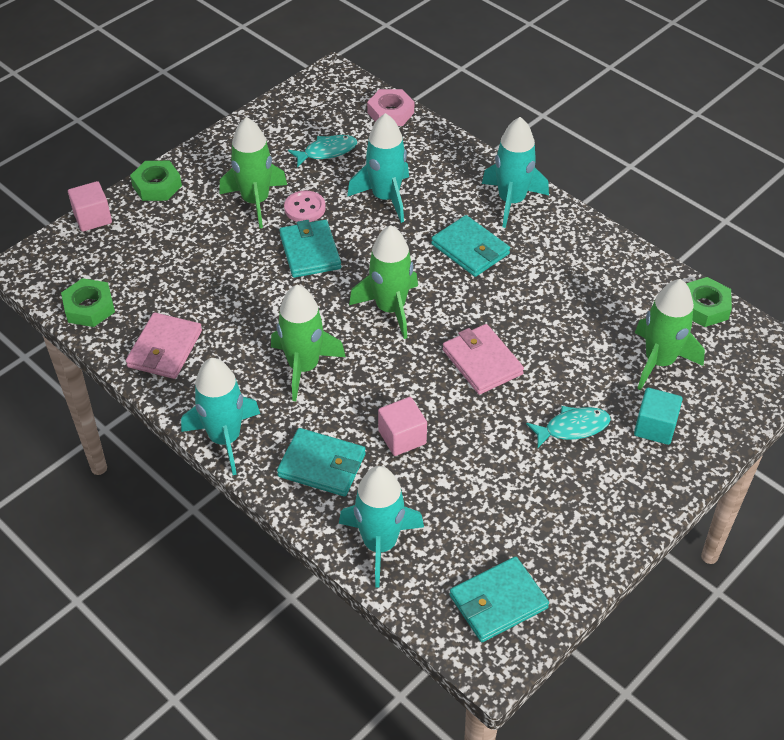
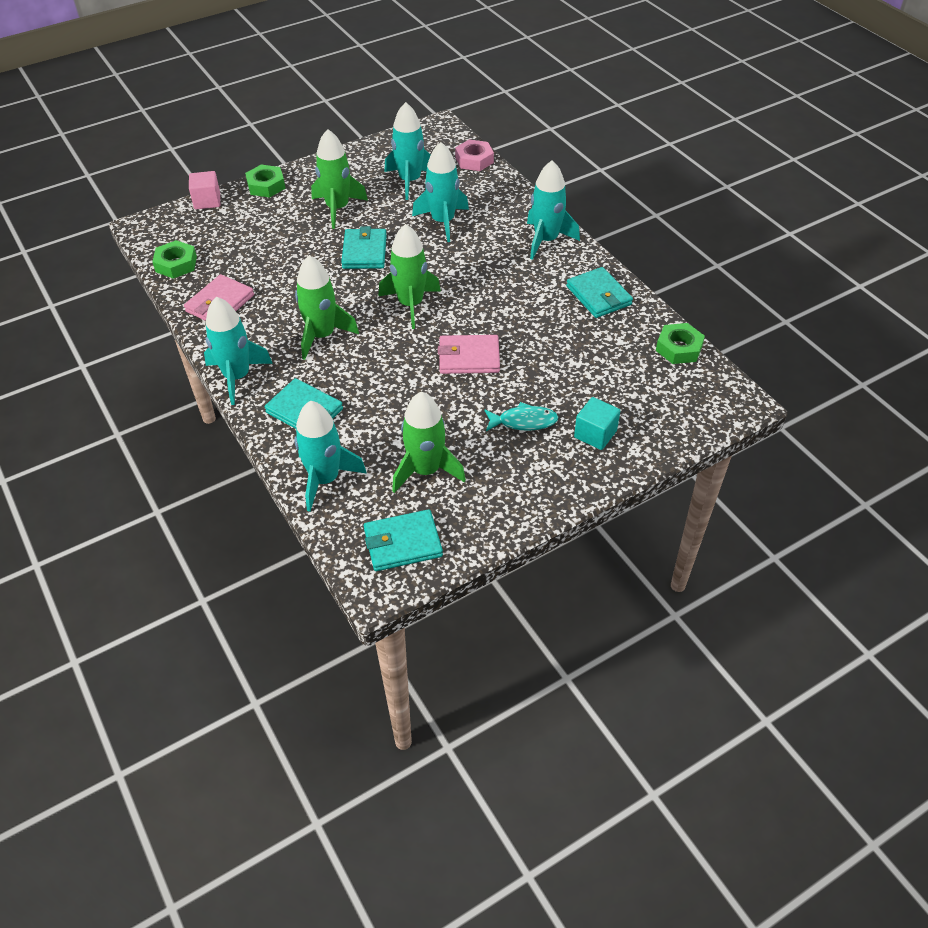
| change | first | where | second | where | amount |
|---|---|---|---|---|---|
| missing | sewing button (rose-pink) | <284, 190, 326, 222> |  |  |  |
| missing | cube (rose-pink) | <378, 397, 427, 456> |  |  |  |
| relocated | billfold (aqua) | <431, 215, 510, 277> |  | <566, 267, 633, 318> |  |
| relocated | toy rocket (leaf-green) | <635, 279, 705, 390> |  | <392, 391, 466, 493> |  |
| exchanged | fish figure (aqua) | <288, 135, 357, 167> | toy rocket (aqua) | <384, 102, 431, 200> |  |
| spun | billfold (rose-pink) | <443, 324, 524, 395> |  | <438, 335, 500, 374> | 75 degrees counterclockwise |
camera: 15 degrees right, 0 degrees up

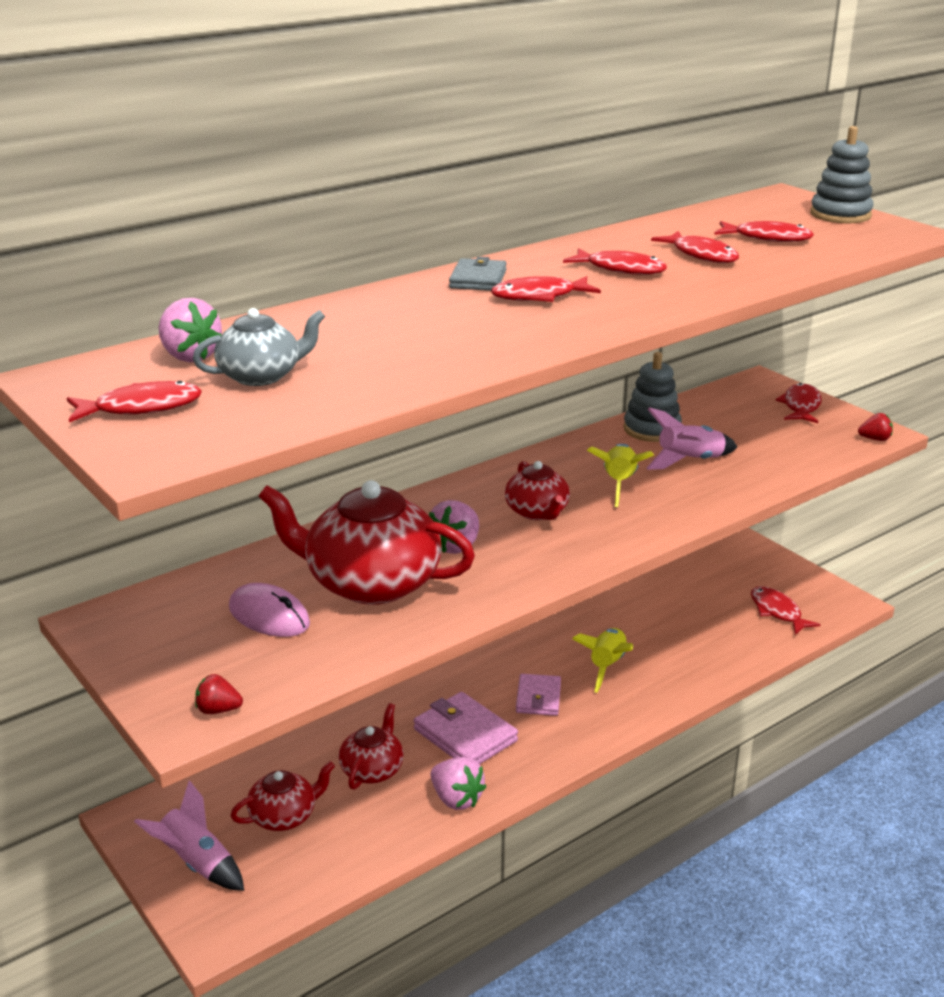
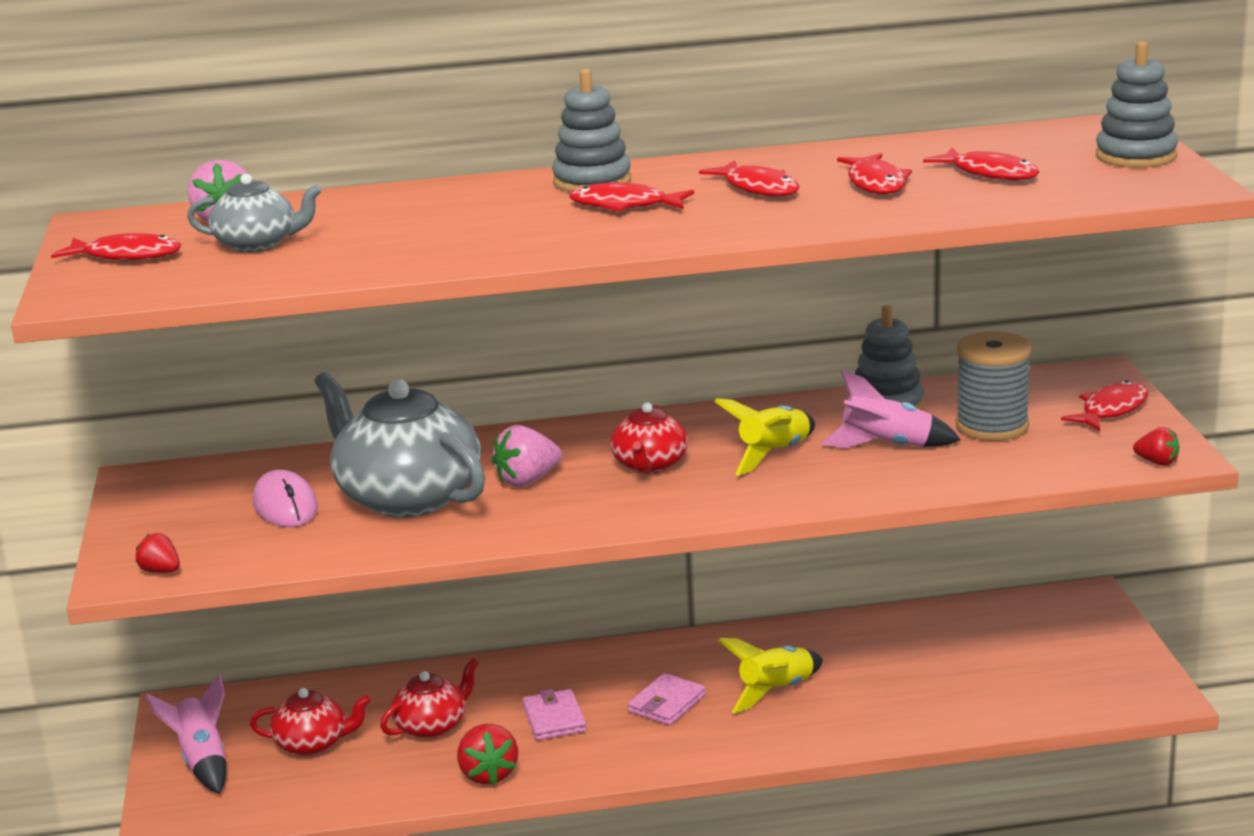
| change | first | where | second | where | amount |
|---|---|---|---|---|---|
| missing | fish figure (crimson) | <751, 586, 821, 635> |  |  |  |
| appeared |  |  | bobbin (gray) | <956, 331, 1032, 441> |  |
| exchanged | billfold (gray) | <449, 257, 507, 291> | stacking toy (gray) | <552, 69, 631, 192> |  |
| colour | teapot (crimson) | <258, 480, 475, 605> | teapot (gray) | <315, 372, 485, 518> |  |
| colour | berry (rose-pink) | <430, 757, 486, 810> | berry (crimson) | <457, 724, 518, 785> |  |
| size | billfold (rose-pink) | <414, 692, 518, 764> |  | <522, 689, 587, 740> | x0.65 |
camera: 30 degrees right, 5 degrees down

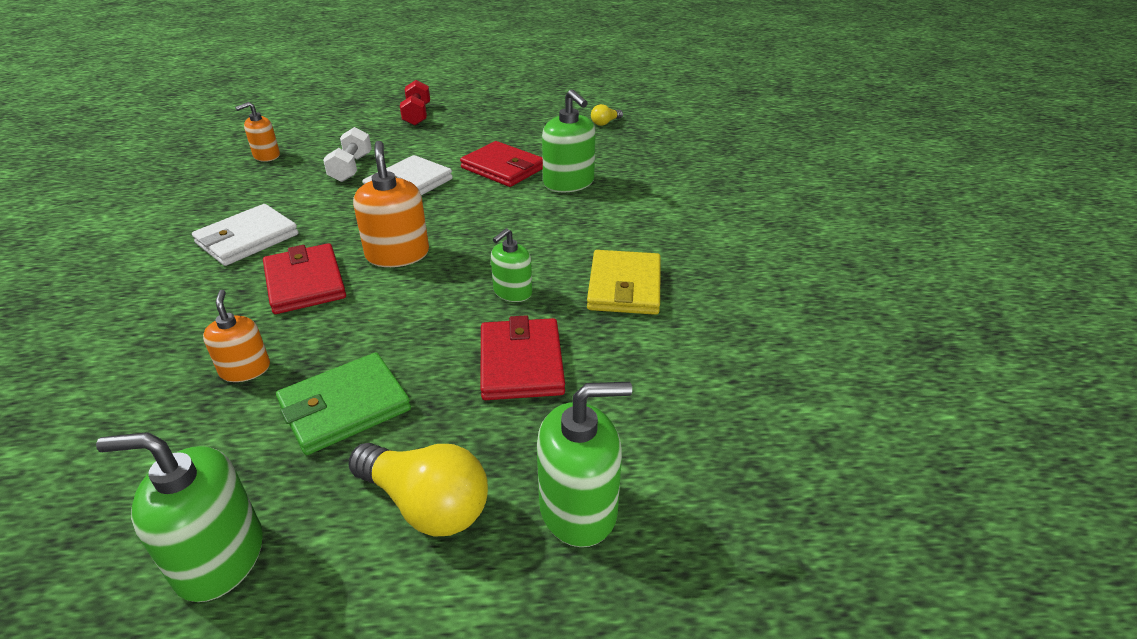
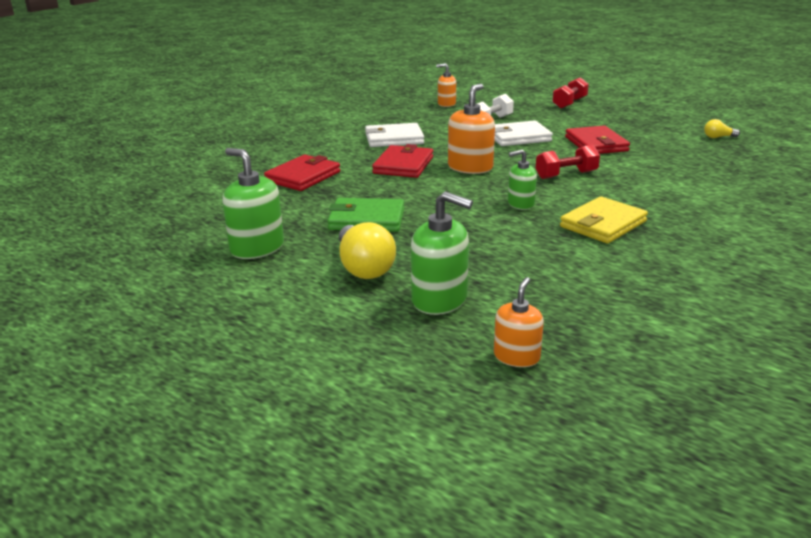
| change | first | where | second | where | amount |
|---|---|---|---|---|---|
| missing | soap pump (leaf-green) | <542, 89, 596, 192> |  |  |  |
| appeared |  |  | hand weight (crimson) | <536, 145, 600, 179> |  |
| relocated | soap pump (orange-coloured) | <203, 290, 270, 382> |  | <494, 277, 544, 367> |  |
| relocated | billfold (crimson) | <480, 315, 565, 400> |  | <264, 155, 340, 191> |  |
camera: 40 degrees right, 10 degrees down

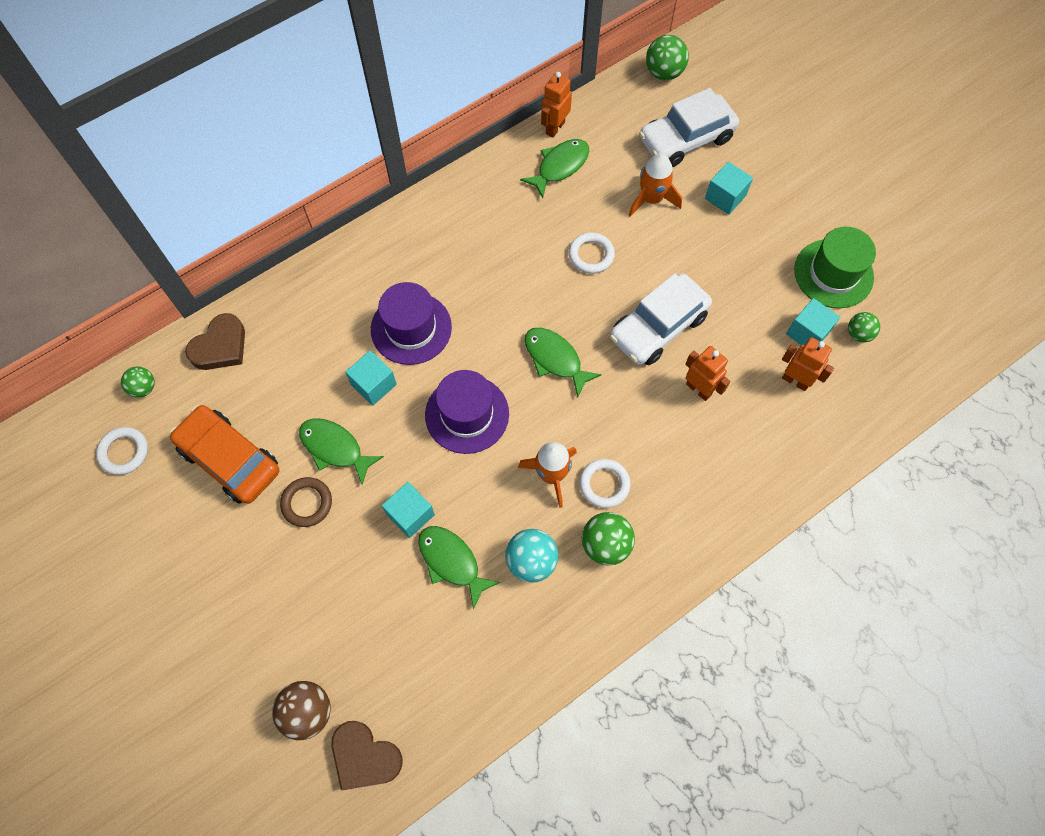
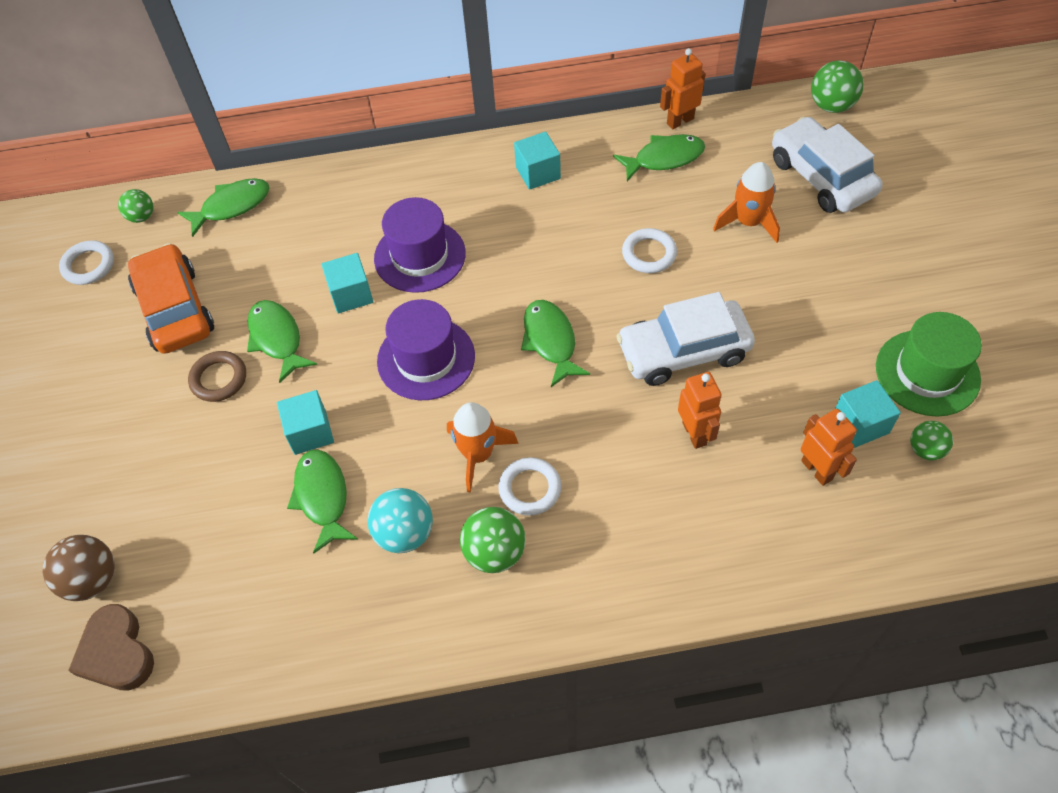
| change | first | where | second | where | amount |
|---|---|---|---|---|---|
| relocated | cube (aqua) | <705, 161, 753, 215> |  | <514, 131, 561, 190> |  |
| exchanged | love heart (brown) | <185, 313, 245, 370> | fish figure (leaf-green) | <178, 178, 269, 237> |  |
| spun | toy car (snow-white) | <639, 88, 739, 167> |  | <772, 117, 883, 213> | 60 degrees clockwise |
camera: 30 degrees right, 10 degrees down

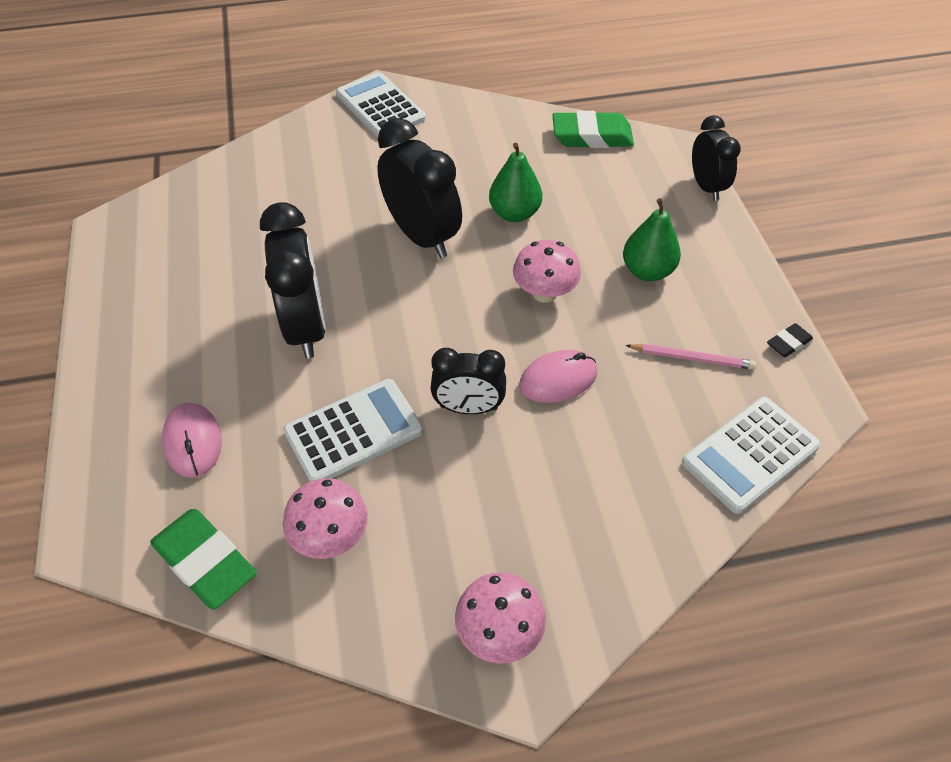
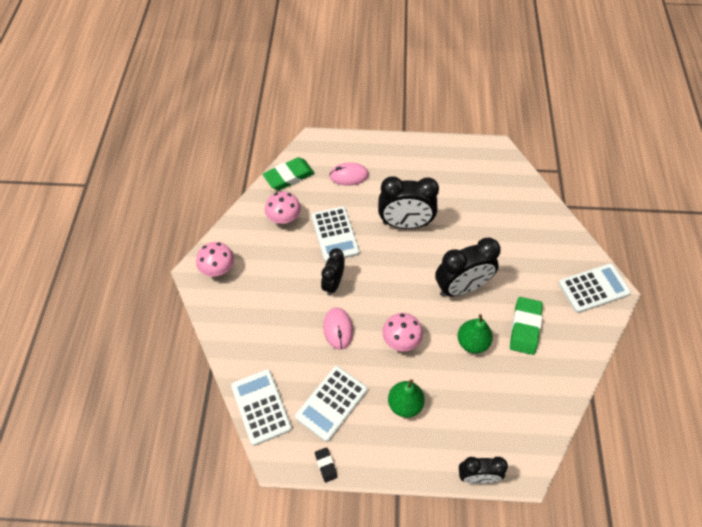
| change | first | where | second | where | amount |
|---|---|---|---|---|---|
| relocated | eraser (leaf-green) | <552, 111, 634, 148> |  | <510, 297, 543, 355> |  |
| exchanged | wooden pencil (rose-pink) | <625, 344, 756, 370> | pocket calculator (snow-white) | <295, 366, 367, 442> |  |
camera: 105 degrees right, 5 degrees up

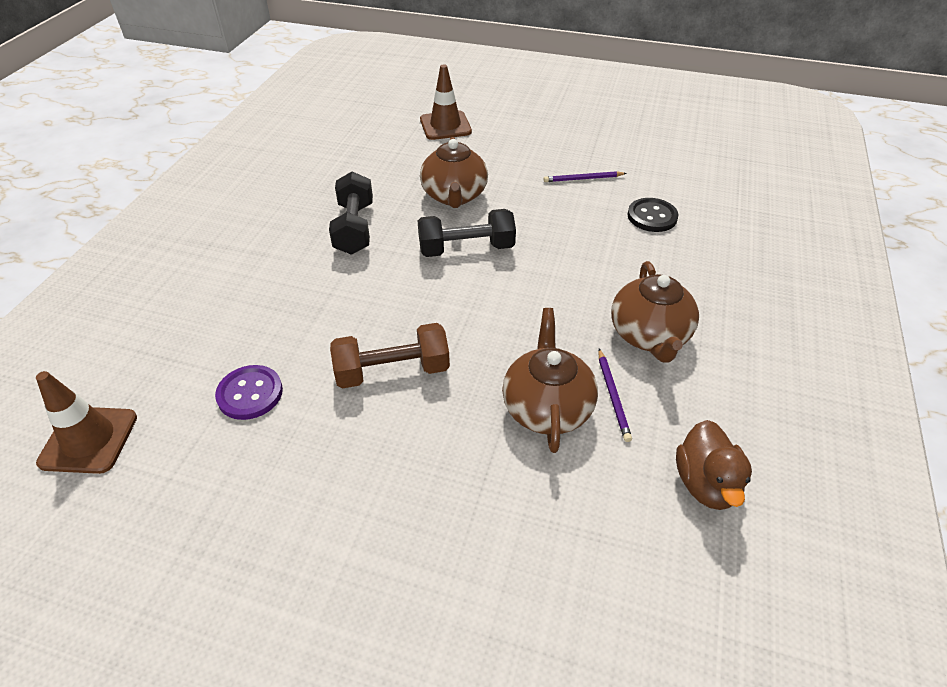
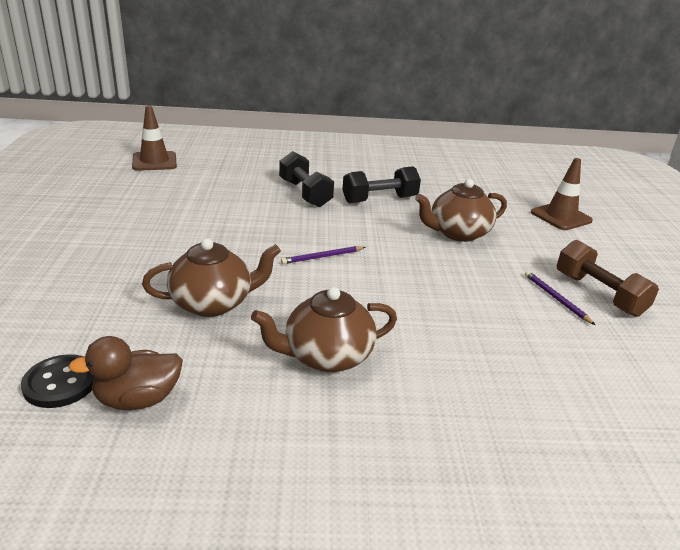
| change | first | where | second | where | amount |
|---|---|---|---|---|---|
| missing | sewing button (violet) | <215, 365, 283, 420> |  |  |  |
| relocated | hand weight (brown) | <330, 323, 450, 389> |  | <557, 240, 659, 317> |  |
| relocated | hand weight (black) | <418, 209, 516, 257> |  | <279, 151, 334, 207> |  |
| relocated | wooden pencil (violet) | <598, 349, 632, 442> |  | <281, 246, 365, 264> |  |
| relocated | sewing button (black) | <627, 198, 679, 232> |  | <21, 354, 94, 408> |  |
camera: 70 degrees right, 15 degrees down

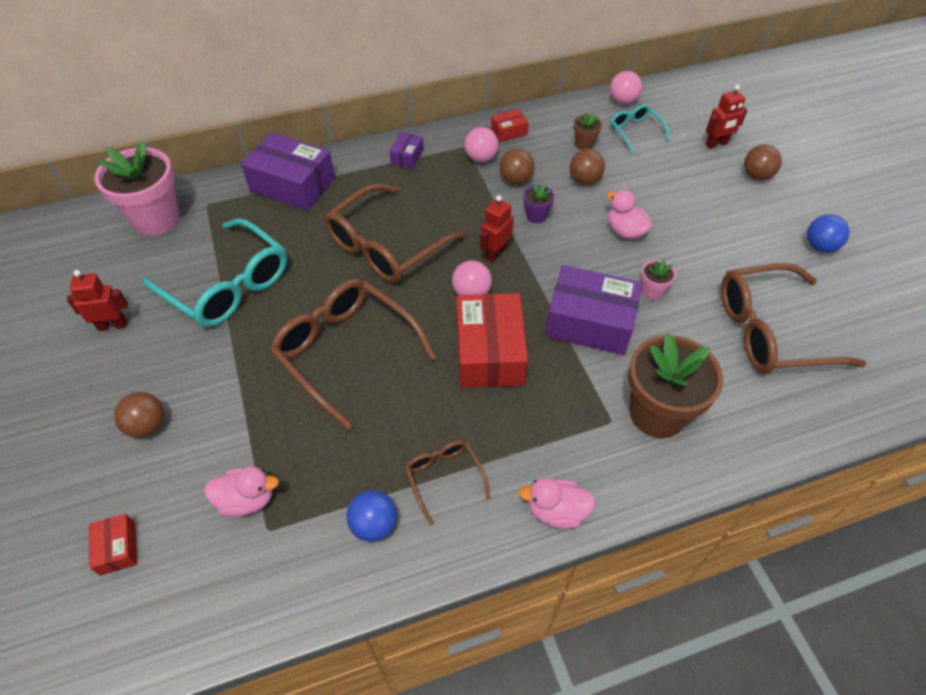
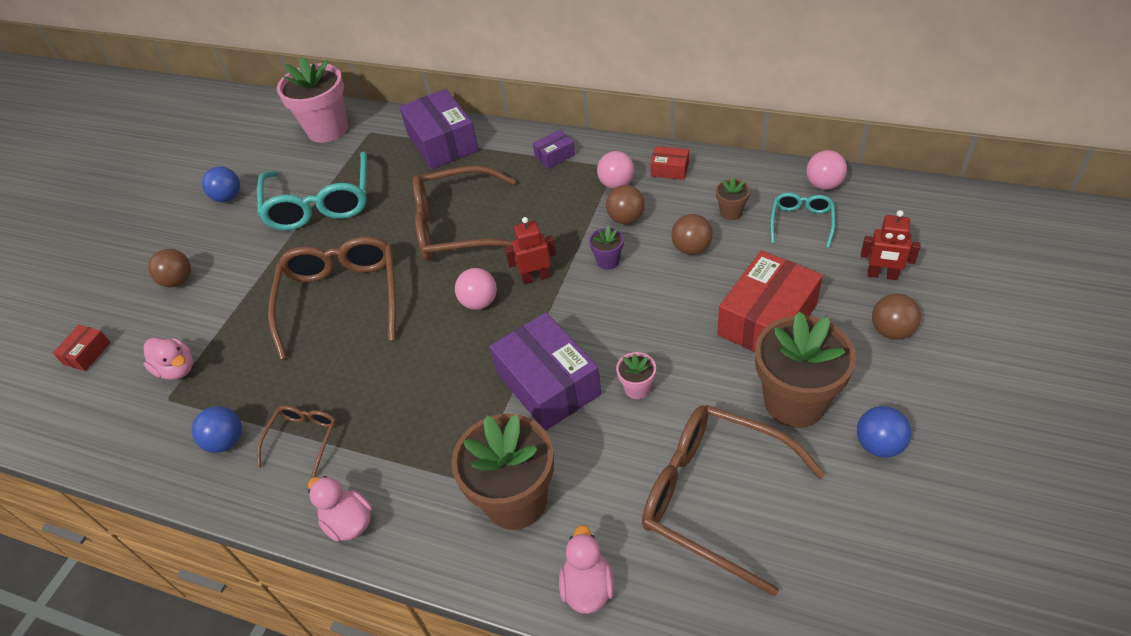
| change | first | where | second | where | amount |
|---|---|---|---|---|---|
| appeared |  |  | plant pot (brown) | <755, 311, 856, 428> |  |
| relocated | package (crimson) | <457, 293, 528, 388> |  | <717, 250, 823, 352> |  |
| relocated | toy duck (rose-pink) | <606, 190, 652, 239> |  | <559, 525, 614, 614> |  |
| exchanged | robot (crimson) | <67, 270, 128, 331> | ball (royal blue) | <202, 166, 240, 202> |  |
camera: 45 degrees right, 5 degrees down

